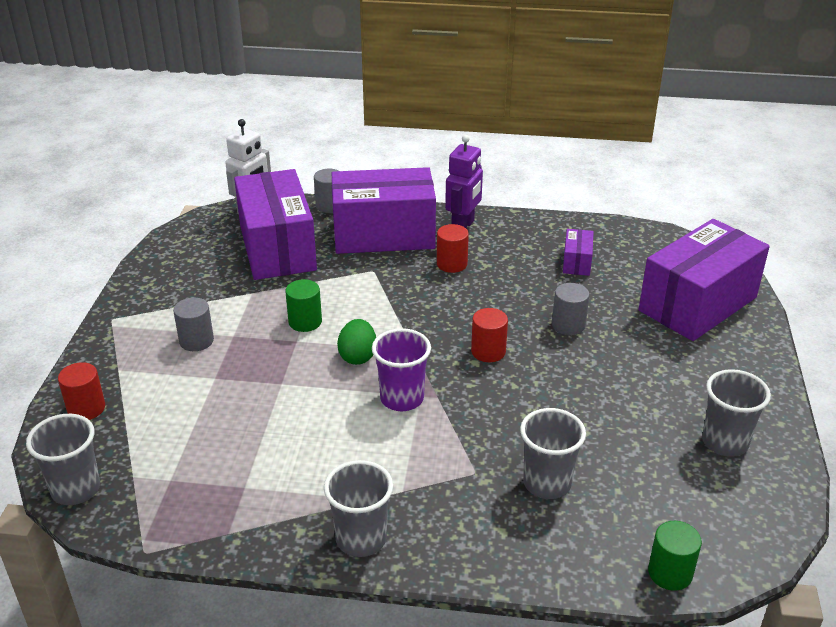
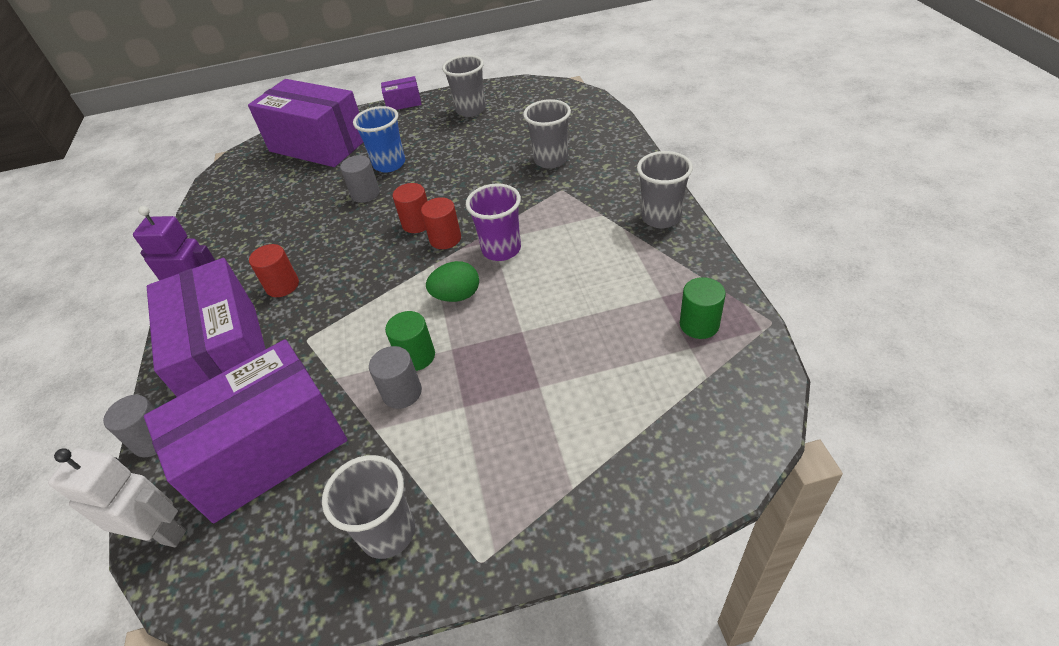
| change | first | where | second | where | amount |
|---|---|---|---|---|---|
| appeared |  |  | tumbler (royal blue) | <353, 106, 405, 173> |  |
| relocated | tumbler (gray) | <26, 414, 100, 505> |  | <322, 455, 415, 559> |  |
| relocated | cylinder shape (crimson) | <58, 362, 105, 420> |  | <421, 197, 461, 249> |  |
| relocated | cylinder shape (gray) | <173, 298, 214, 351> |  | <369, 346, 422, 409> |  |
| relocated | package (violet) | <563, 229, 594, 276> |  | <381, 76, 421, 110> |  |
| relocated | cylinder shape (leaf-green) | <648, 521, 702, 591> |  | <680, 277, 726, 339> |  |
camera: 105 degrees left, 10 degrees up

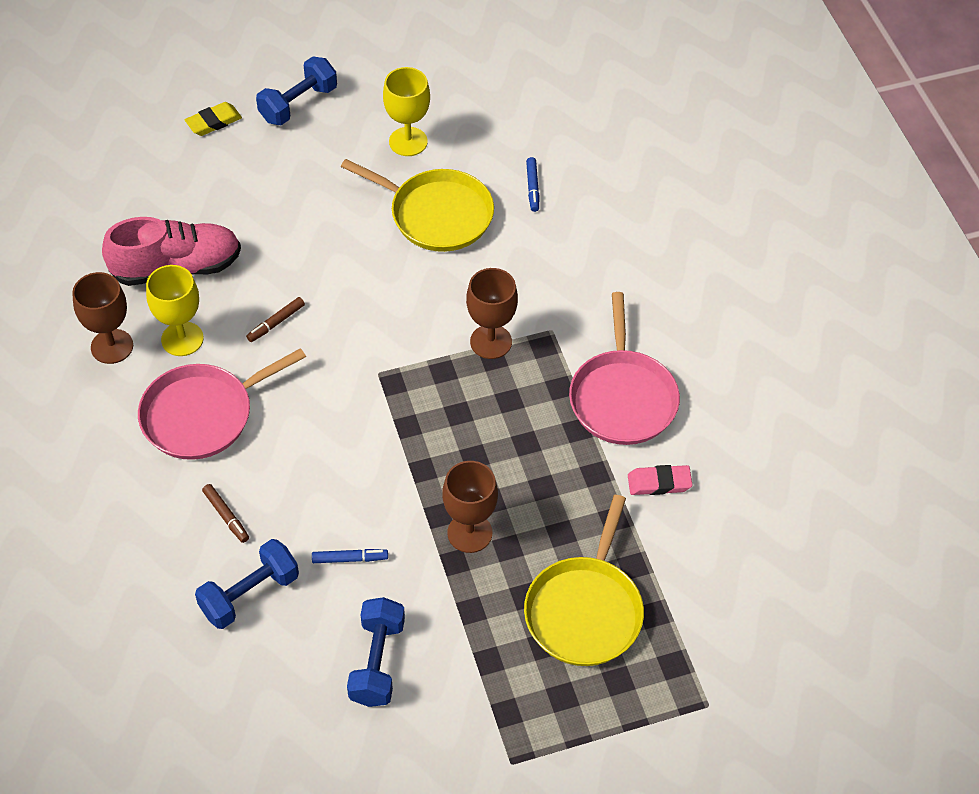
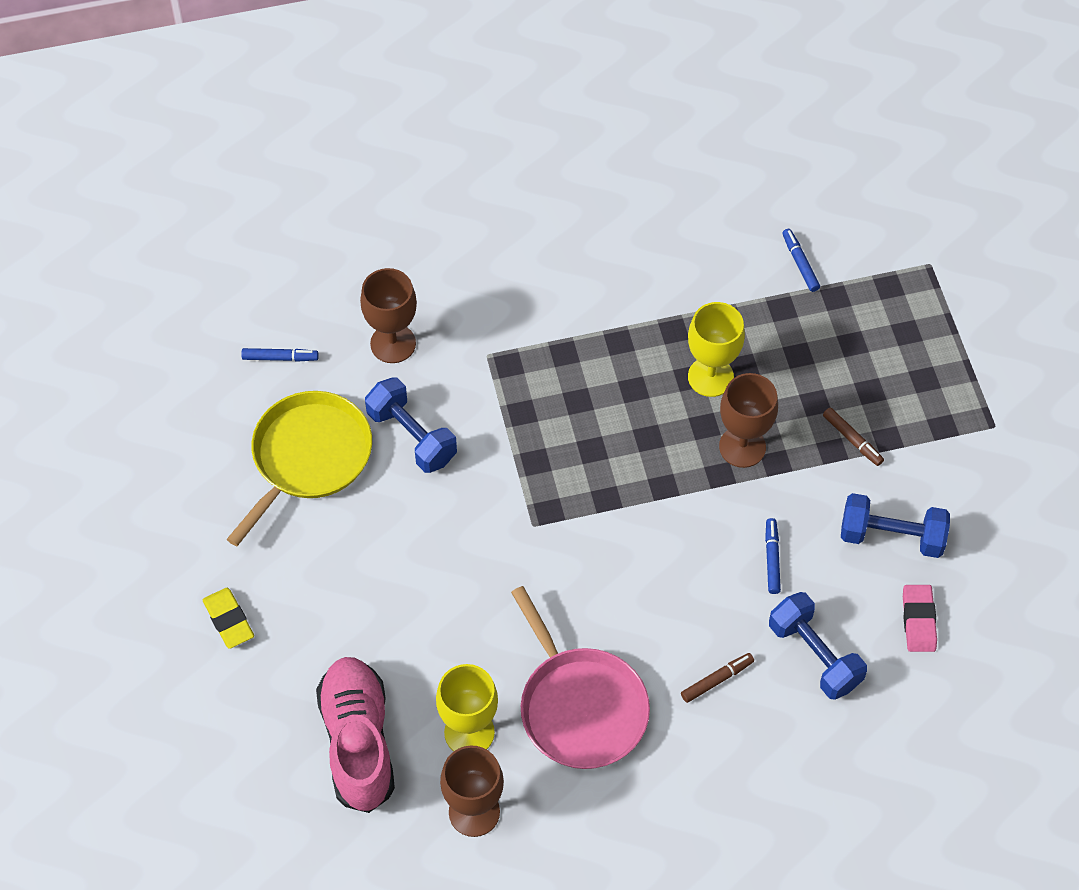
| change | first | where | second | where | amount |
|---|---|---|---|---|---|
| missing | pan (golden) | <524, 495, 644, 666> |  |  |  |
| missing | pan (rose-pink) | <569, 292, 680, 445> |  |  |  |
| appeared |  |  | felt pen (royal blue) | <782, 229, 820, 292> |  |
| relocated | eraser (golden) | <185, 102, 242, 136> |  | <203, 588, 254, 649> |  |
| relocated | felt pen (brown) | <246, 297, 305, 342> |  | <823, 408, 884, 466> |  |
| relocated | hand weight (royal blue) | <256, 56, 337, 125> |  | <365, 378, 457, 473> |  |
| relocated | chalice (golden) | <383, 67, 430, 156> |  | <688, 302, 745, 397> |  |
| relocated | chalice (brown) | <466, 268, 518, 359> |  | <360, 268, 417, 363> |  |
| relocated | eraser (rose-pink) | <628, 465, 693, 495> |  | <903, 585, 937, 652> |  |
camera: 85 degrees left, 5 degrees up

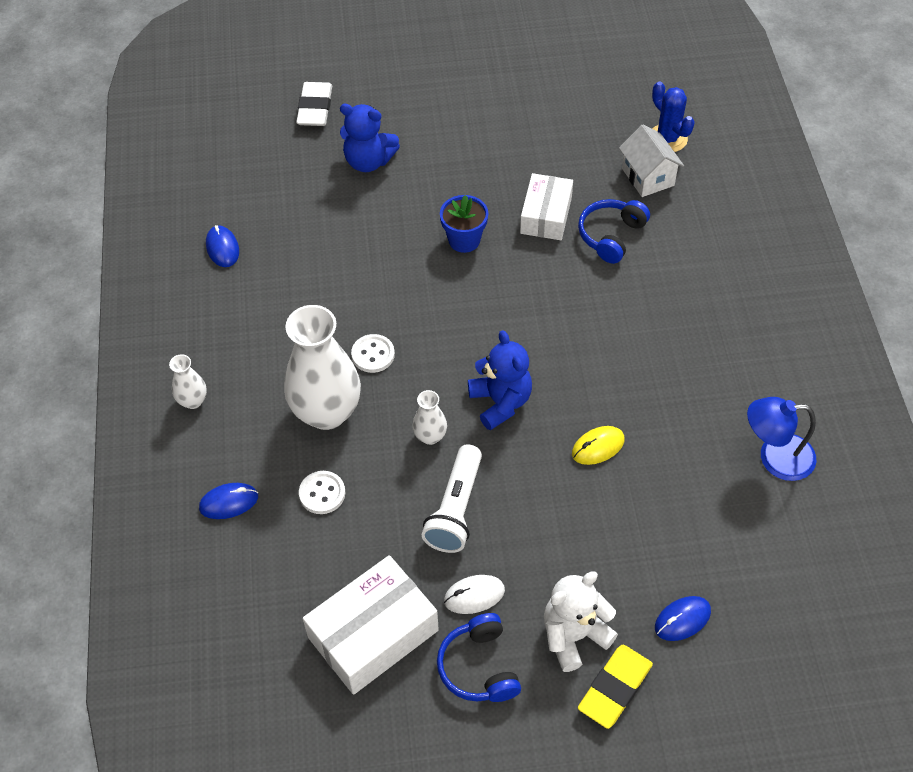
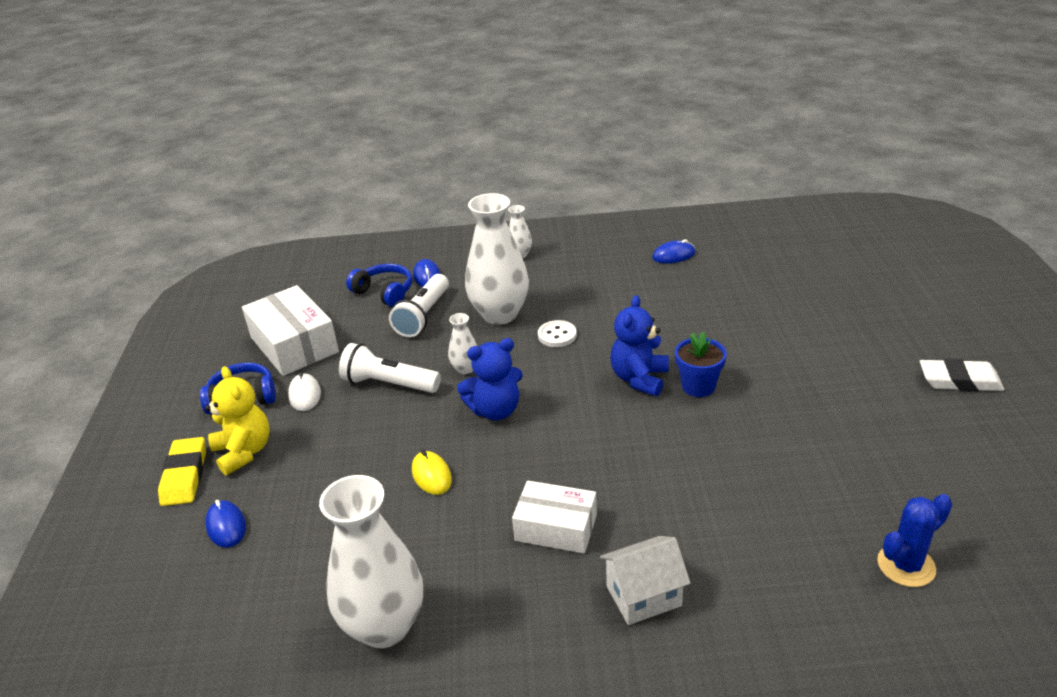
| change | first | where | second | where | amount |
|---|---|---|---|---|---|
| relocated | eraser (snow-white) | <296, 82, 332, 126> |  | <920, 359, 1004, 391> |  |
| relocated | teddy (royal blue) | <340, 104, 400, 172> |  | <610, 295, 669, 396> |  |
| relocated | package (snow-white) | <520, 173, 573, 240> |  | <512, 480, 597, 554> |  |
| relocated | headset (royal blue) | <578, 199, 650, 264> |  | <346, 264, 412, 307> |  |
| relocated | house (snow-white) | <619, 125, 684, 197> |  | <600, 536, 691, 625> |  |
| exchanged | sewing button (snow-white) | <299, 471, 345, 514> | pocket torch (snow-white) | <389, 274, 449, 337> |  |
| exchanged | desk lamp (royal blue) | <747, 397, 816, 481> | vase (snow-white) | <319, 475, 423, 648> |  |
| colour | teddy (snow-white) | <544, 571, 618, 672> | teddy (golden) | <205, 366, 270, 476> |  |
| spun | eraser (golden) | <578, 645, 653, 729> |  | <158, 437, 206, 506> | 45 degrees clockwise |
camera: 95 degrees right, 20 degrees down

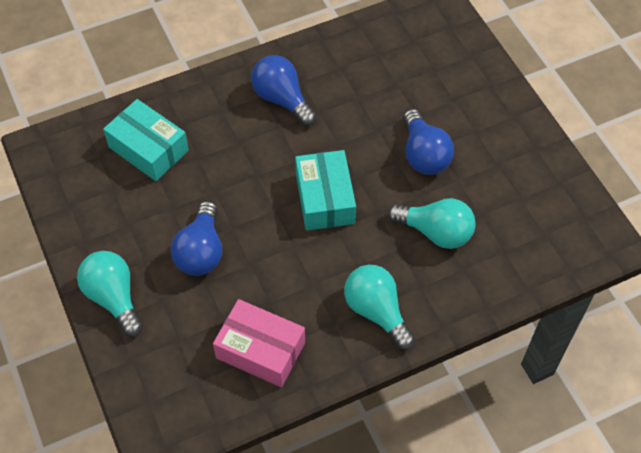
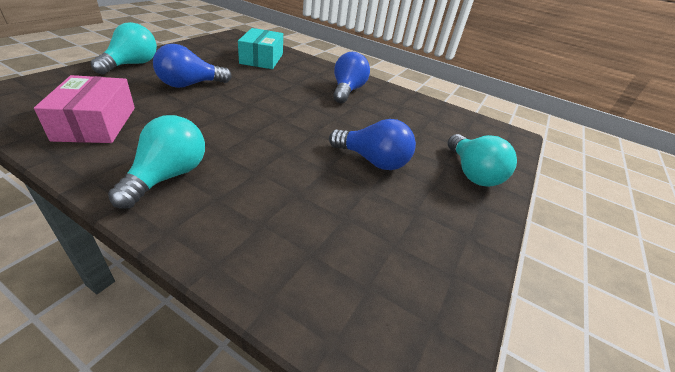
| change | first | where | second | where | amount |
|---|---|---|---|---|---|
| missing | package (aqua) | <295, 150, 356, 231> |  |  |  |
| relocated | lightbulb (aqua) | <388, 198, 476, 249> |  | <448, 134, 517, 187> |  |
| spun | lightbulb (royal blue) | <403, 109, 454, 175> |  | <329, 119, 416, 170> | 105 degrees counterclockwise |
camera: 50 degrees right, 20 degrees down

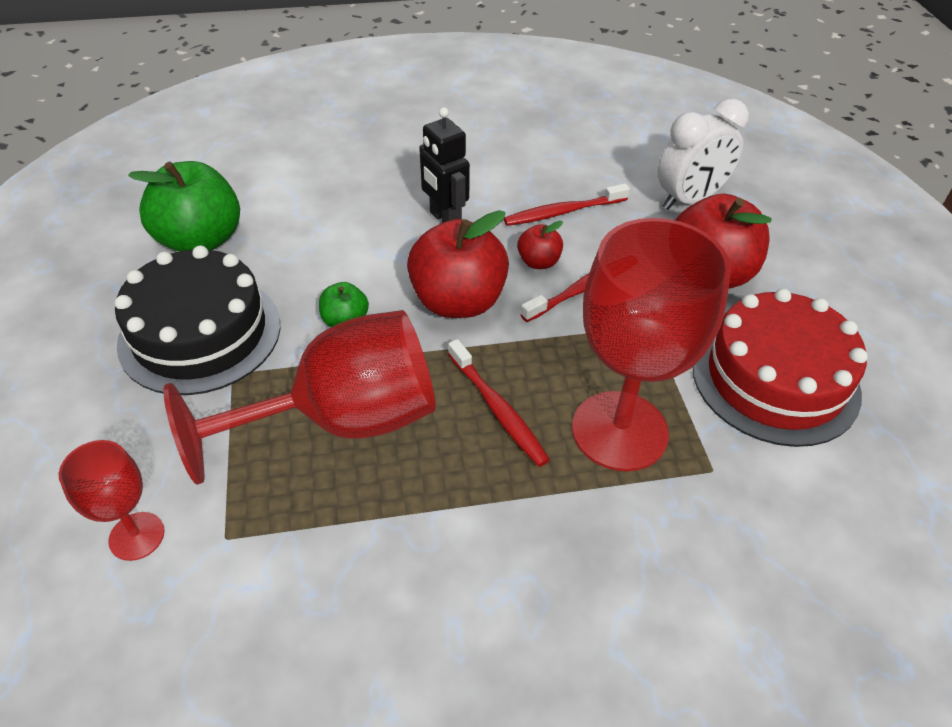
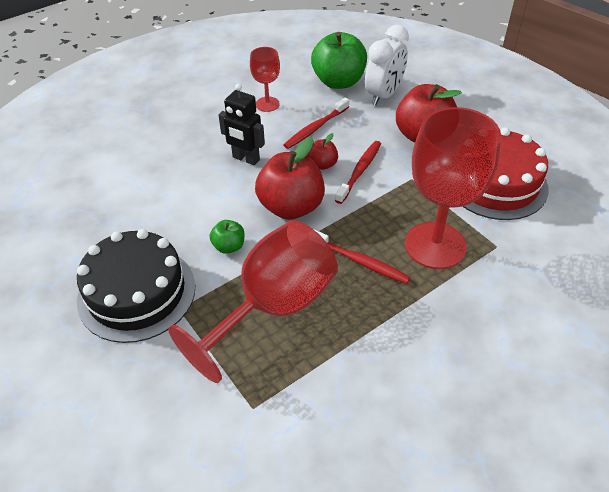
| change | first | where | second | where | amount |
|---|---|---|---|---|---|
| relocated | chalice (crimson) | <59, 440, 165, 561> |  | <250, 47, 280, 112> |  |
| relocated | toy apple (leaf-green) | <128, 161, 240, 252> |  | <311, 32, 367, 89> |  |
camera: 25 degrees left, 0 degrees up

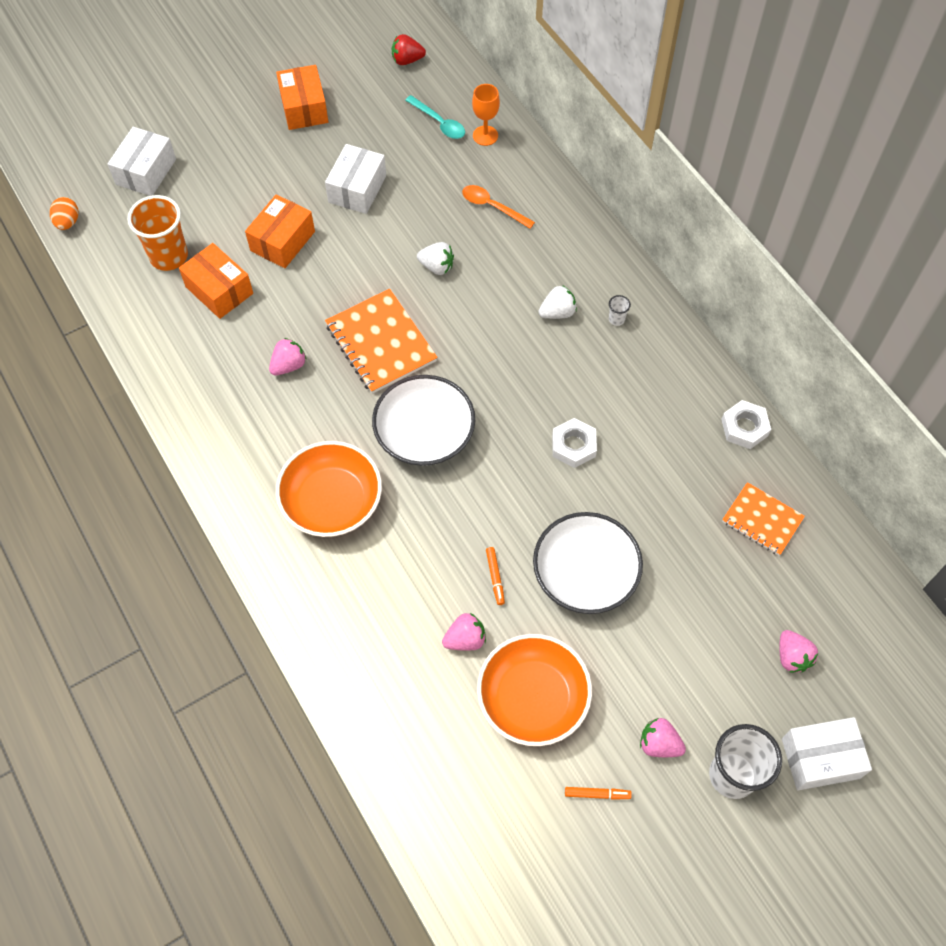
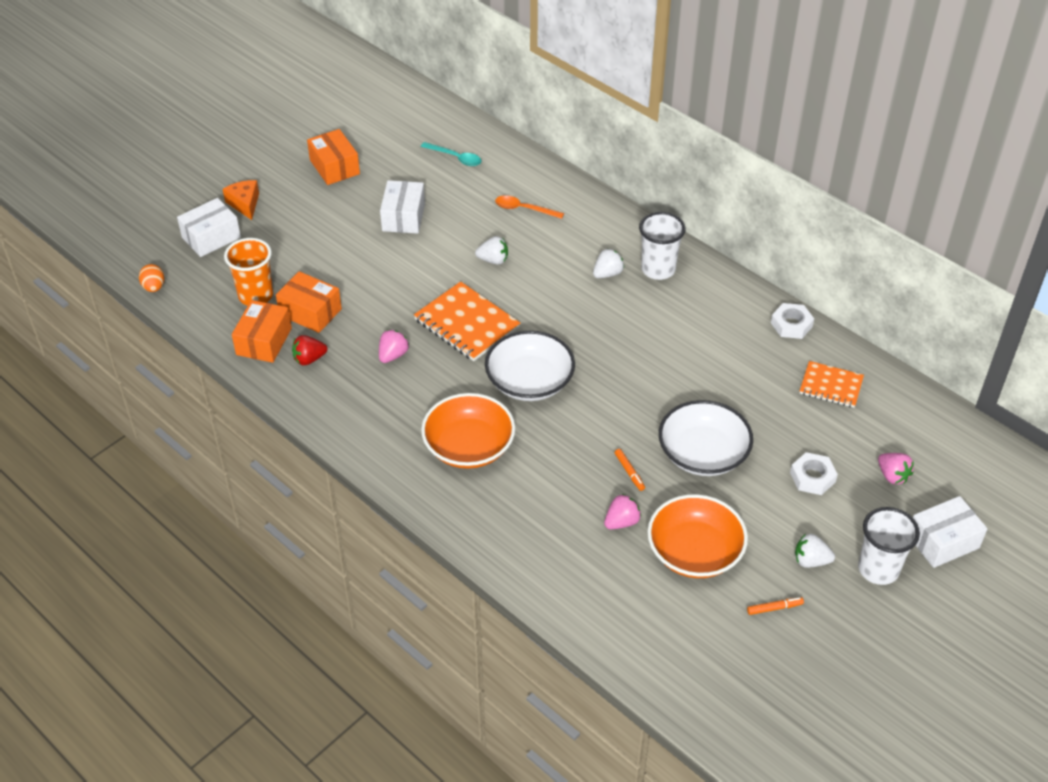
| change | first | where | second | where | amount |
|---|---|---|---|---|---|
| missing | chalice (orange-coloured) | <472, 84, 500, 146> |  |  |  |
| appeared |  |  | piece of cheese (orange-coloured) | <223, 180, 259, 220> |  |
| relocated | package (orange-coloured) | <245, 194, 315, 268> |  | <232, 300, 292, 363> |  |
| relocated | berry (crimson) | <392, 34, 426, 65> |  | <292, 335, 327, 365> |  |
| relocated | hex nut (snow-white) | <552, 418, 597, 468> |  | <790, 452, 838, 495> |  |
| colour | berry (rose-pink) | <640, 718, 686, 757> | berry (snow-white) | <795, 534, 835, 568> |  |
| spun | package (snow-white) | <108, 127, 176, 196> |  | <177, 198, 241, 257> | 45 degrees clockwise |
| size | tumbler (snow-white) | <609, 295, 631, 326> |  | <639, 212, 686, 280> | x2.43 |
camera: 15 degrees left, 15 degrees down

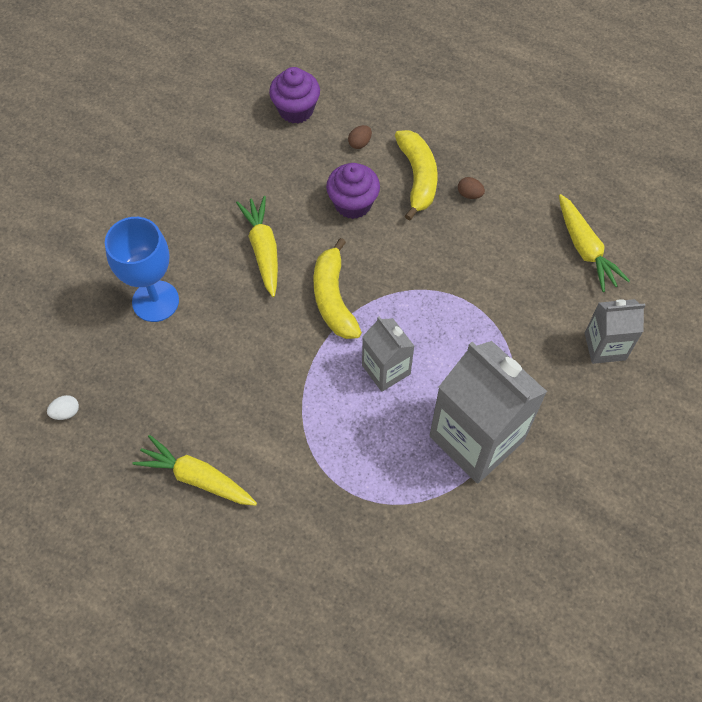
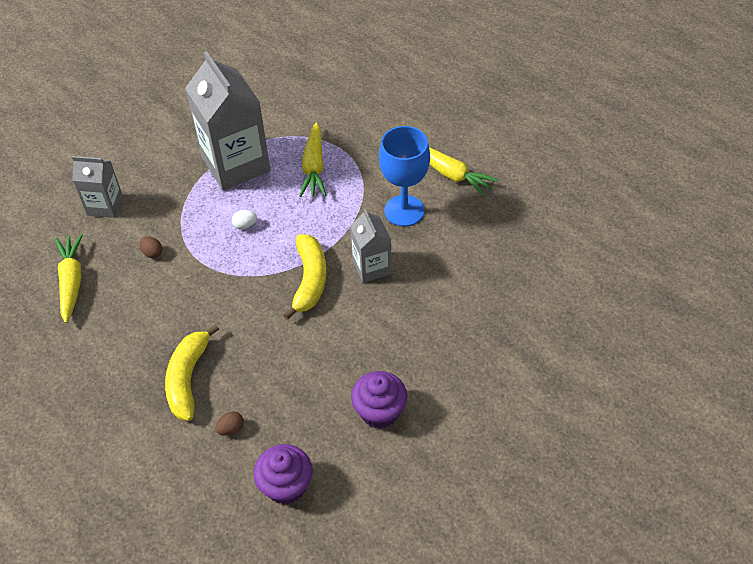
| change | first | where | second | where | amount |
|---|---|---|---|---|---|
| relocated | toy egg (snow-white) | <47, 395, 79, 420> |  | <232, 210, 257, 229> |  |
| relocated | chalice (royal blue) | <105, 217, 179, 322> |  | <379, 126, 430, 226> |  |
| relocated | root vegetable (golden) | <236, 196, 278, 297> |  | <299, 122, 326, 197> |  |
| relocated | muffin (violet) | <326, 163, 380, 219> |  | <351, 371, 407, 428> |  |
| relocated | carton (gray) | <362, 316, 414, 392> |  | <350, 209, 392, 283> |  |
| relocated | toy egg (brown) | <458, 177, 485, 199> |  | <139, 236, 163, 258> |  |
camera: 165 degrees left, 10 degrees down

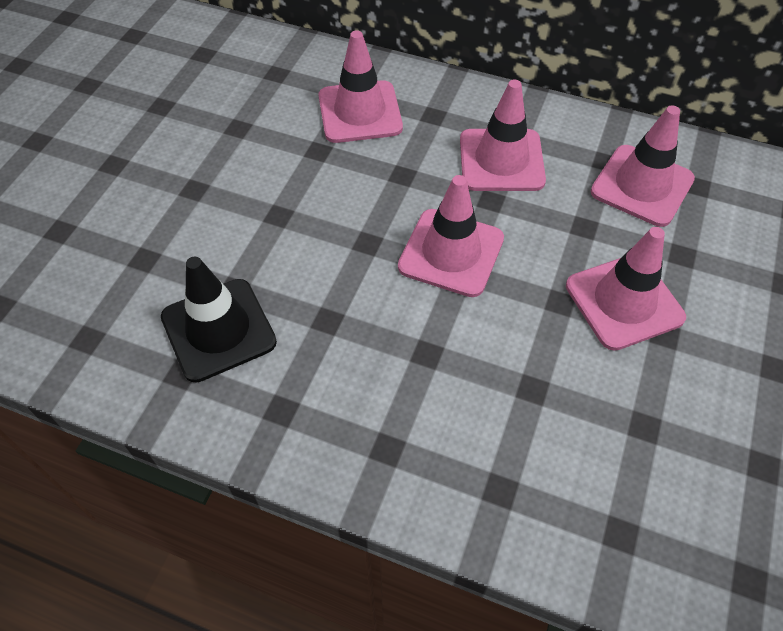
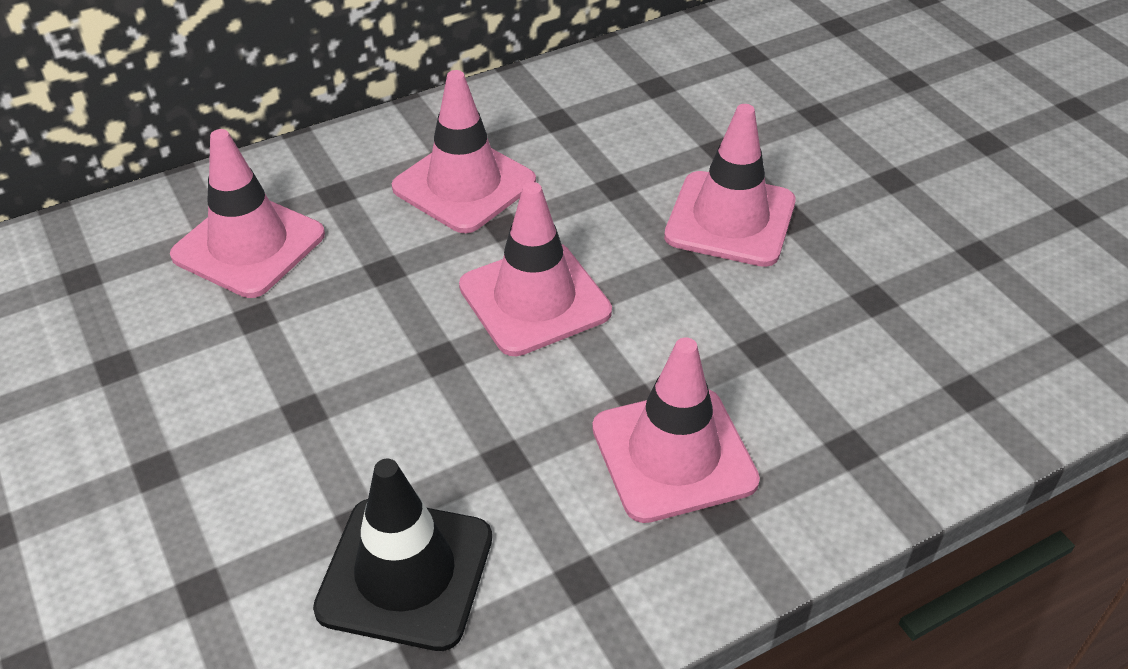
| change | first | where | second | where | amount |
|---|---|---|---|---|---|
| relocated | safety cone (rose-pink) | <591, 105, 695, 227> |  | <592, 337, 760, 523> |  |
camera: 50 degrees left, 10 degrees down

